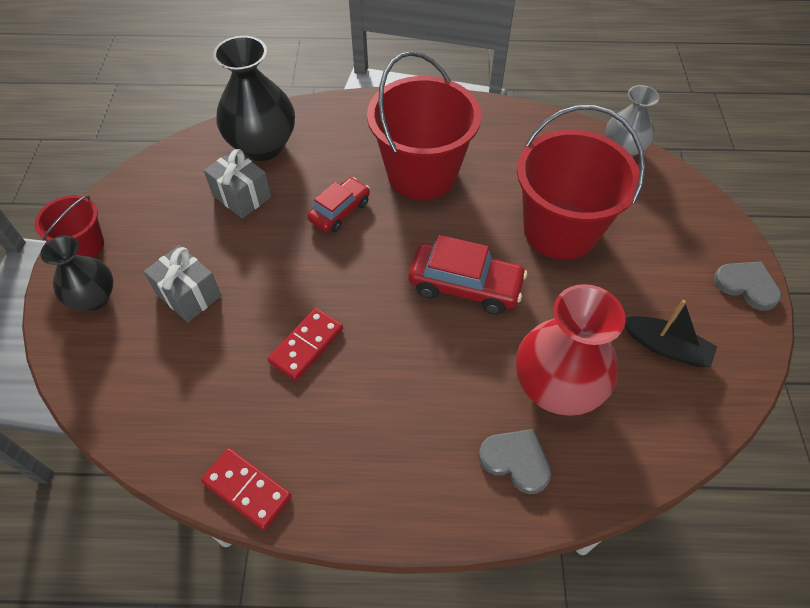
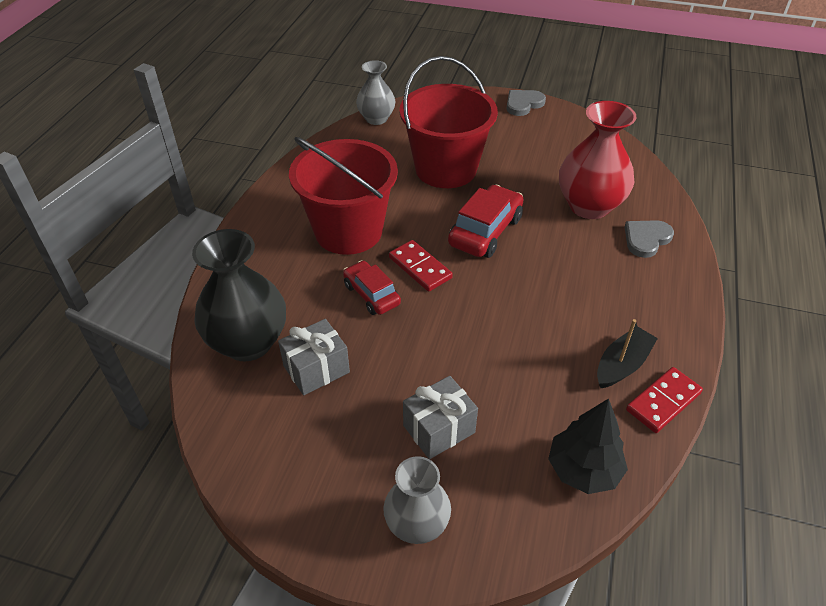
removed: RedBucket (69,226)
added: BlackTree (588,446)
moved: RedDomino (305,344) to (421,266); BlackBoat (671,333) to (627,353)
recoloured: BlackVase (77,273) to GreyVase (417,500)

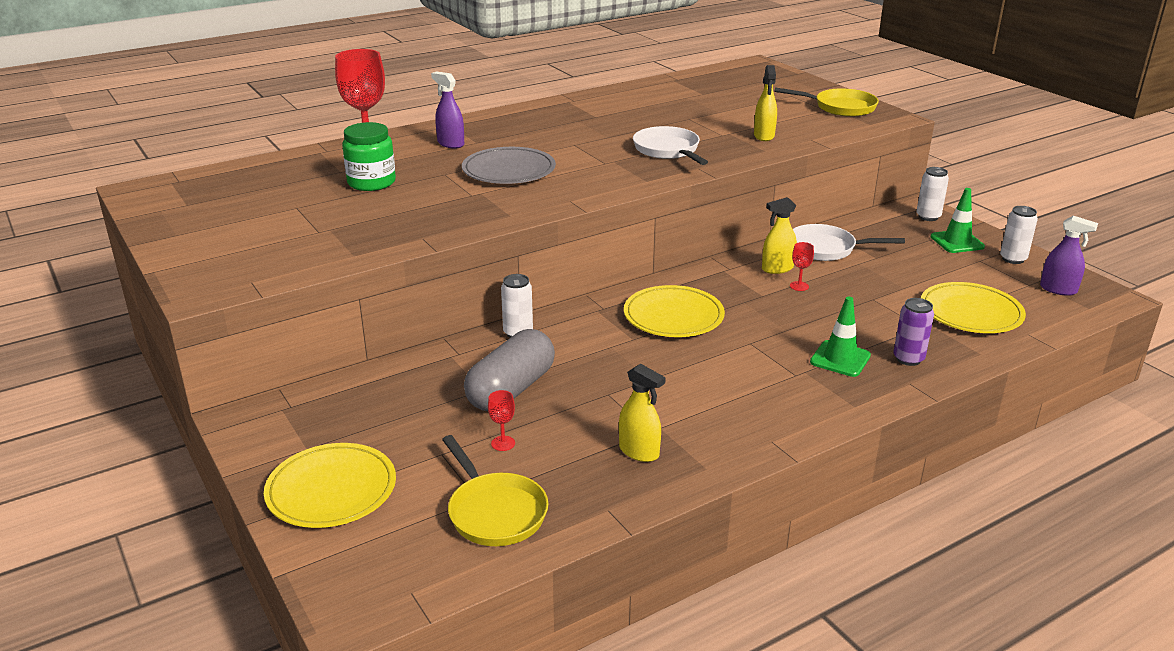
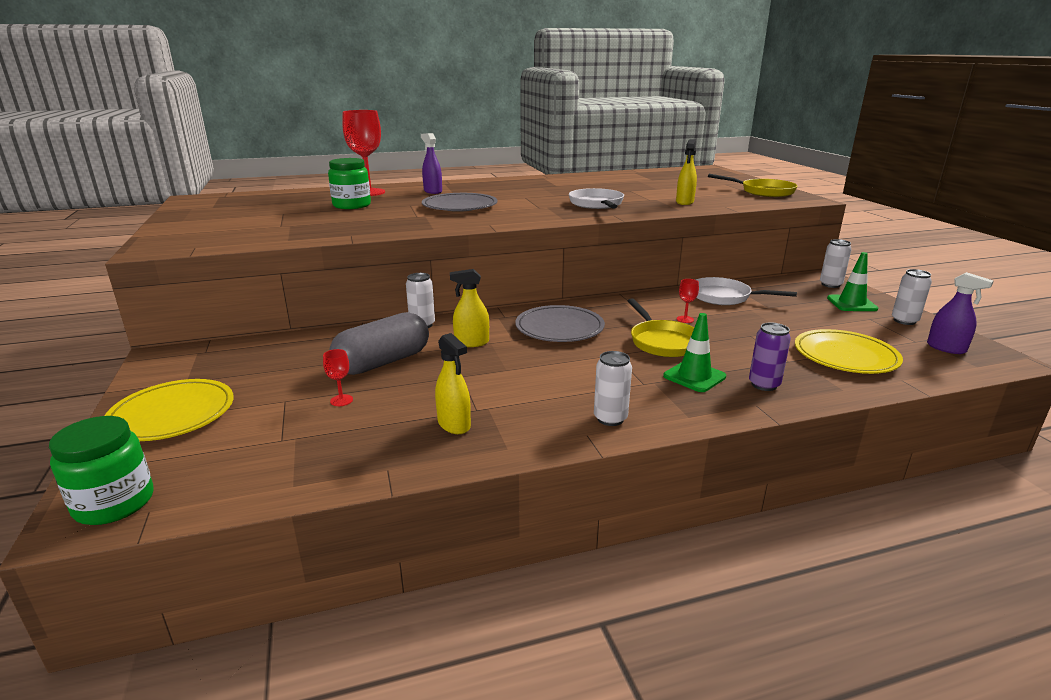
added: GreenJar (101,470); WhiteCan (613,388)
moved: YellowPan (495,490) to (661,328); YellowSprayBottle (779,235) to (469,308)
recoloured: YellowPlate (674,311) to GreyPlate (560,323)

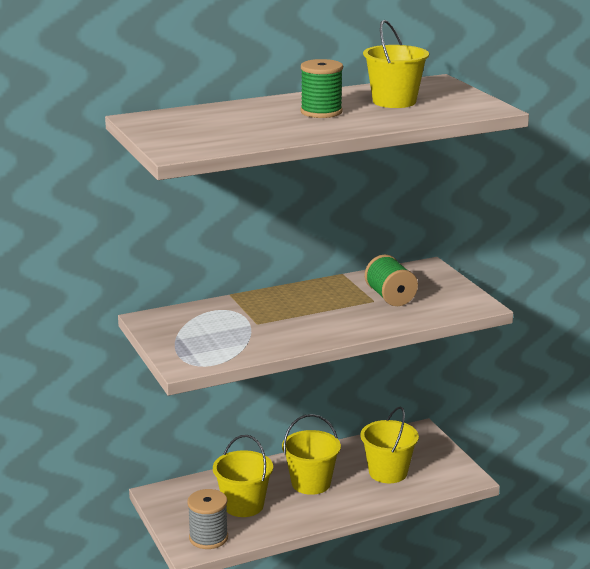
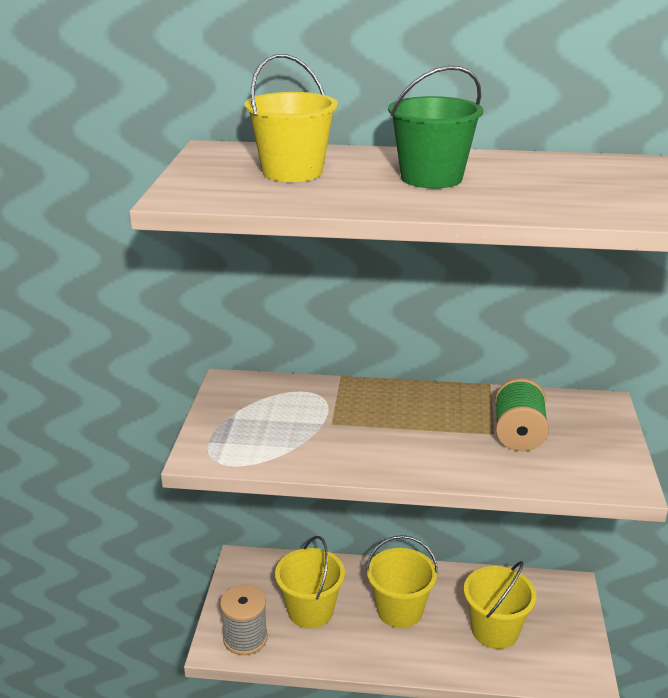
moved: YellowBucket (396,64) to (291,118)
replaced: GreenSpool (322,88) to GreenBucket (435,127)

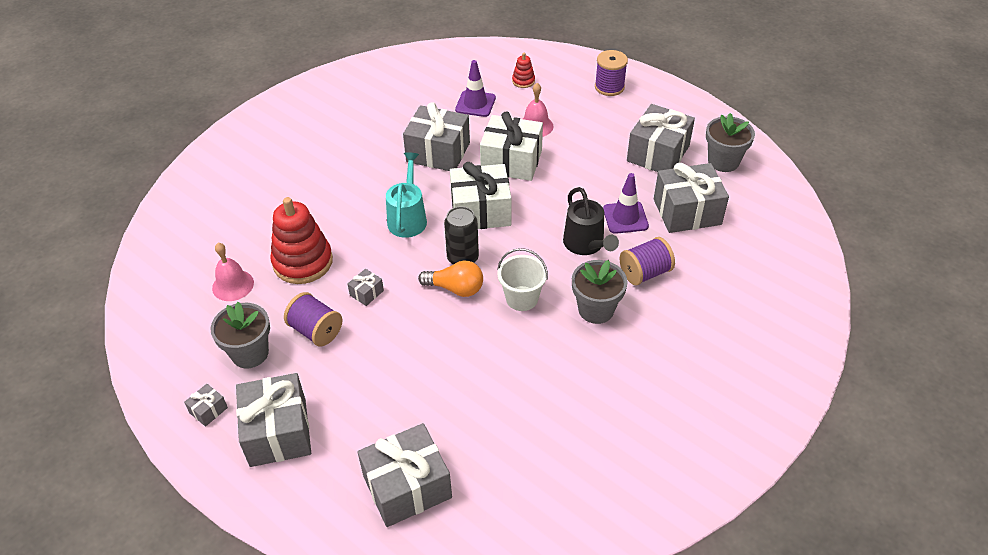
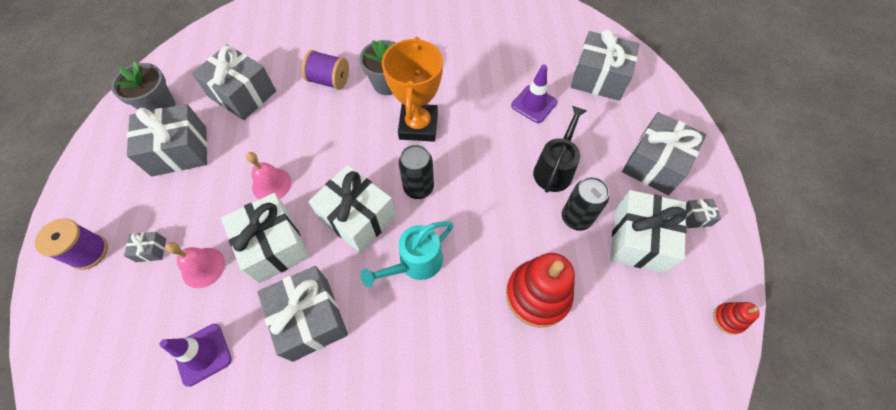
removed: OrangeLightBulb (450,279)
moved: PinkBell (233,272) to (268,176); GreyGift (366,287) to (145,247); RedStackingToy (523,70) to (736,318); BlackWateringCan (591,221) to (560,149); PurpleTrafficCone (626,203) to (534,93)
replaced: GreyFlowerPot (240,335) to WhiteGift (648,231); PurpleSpool (313,319) to BlackCan (585,204); WhiteBucket (522,279) to OrangeTrophy (412,89)

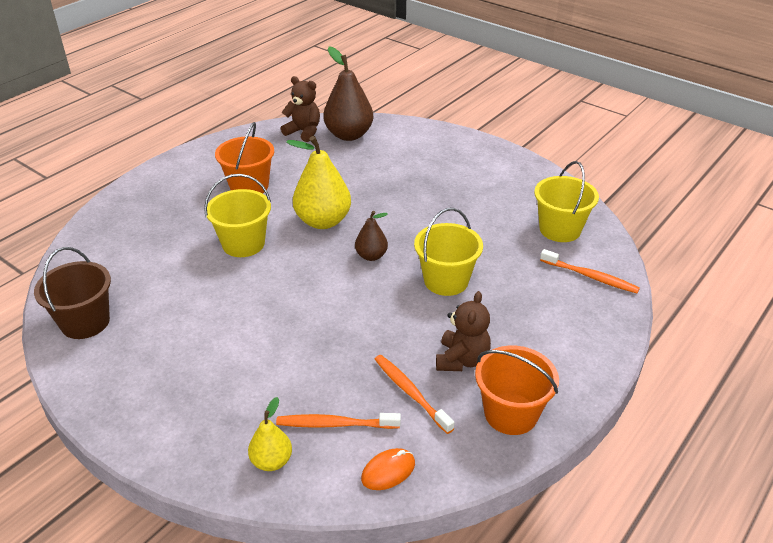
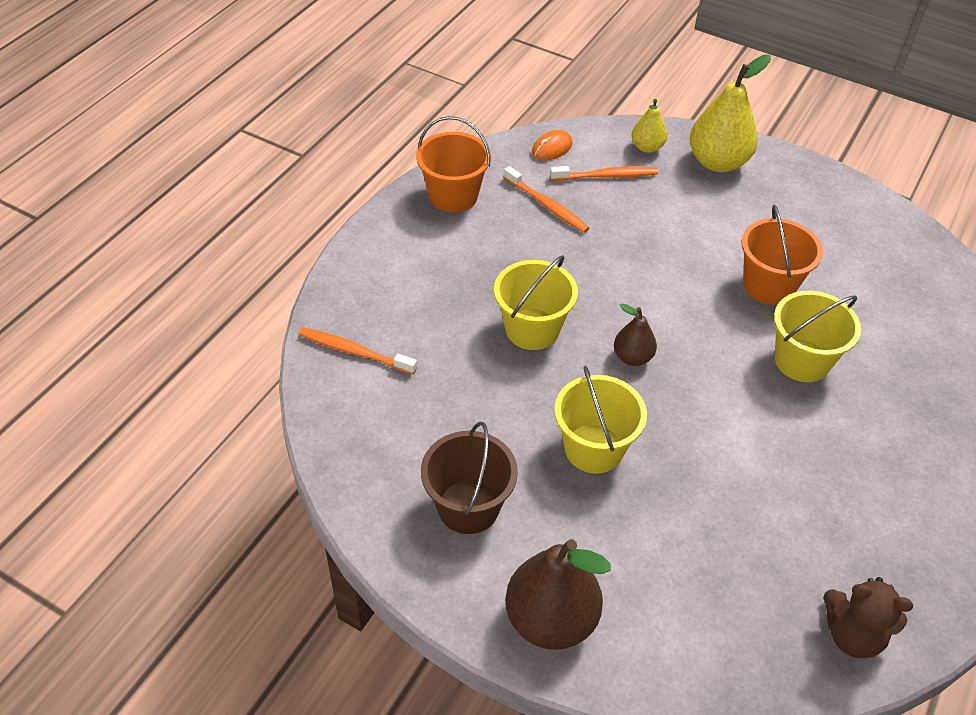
removed: BrownTeddyBear (463,331)
moved: BrownBucket (72,293) to (469,478); OrangeBucket (244,158) to (782,255); YellowPear (318,182) to (730,113); BrownPear (348,93) to (558,594); YellowBucket (566,201) to (600,420)

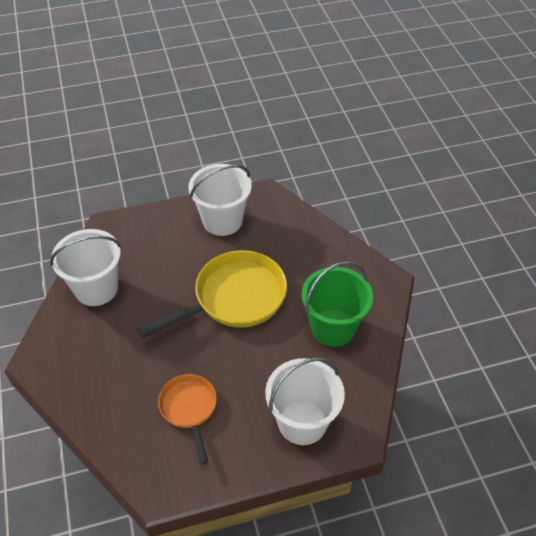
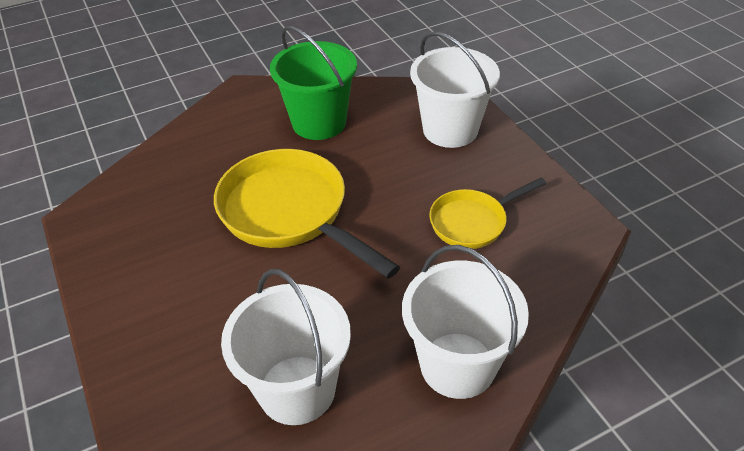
moved: WhiteBucket (220,200) to (465,322)
recoloured: OrangePan (187,419) to YellowPan (487,213)

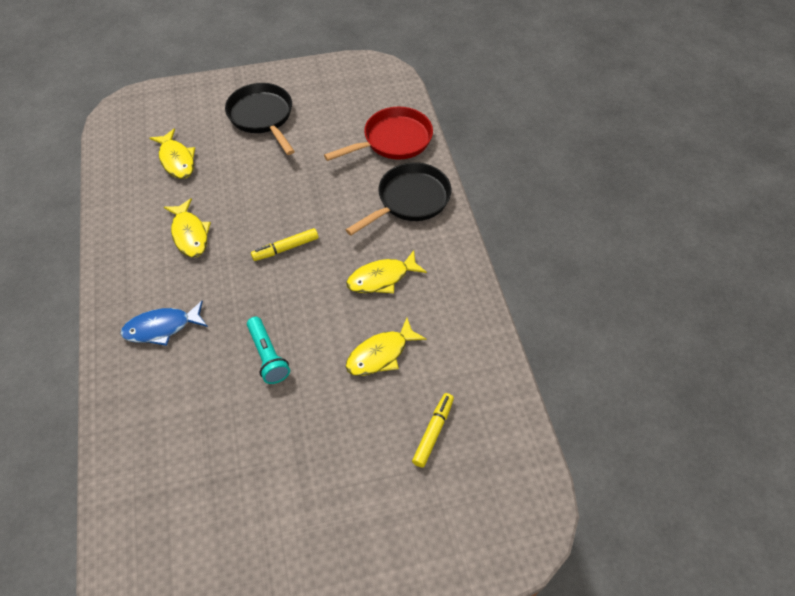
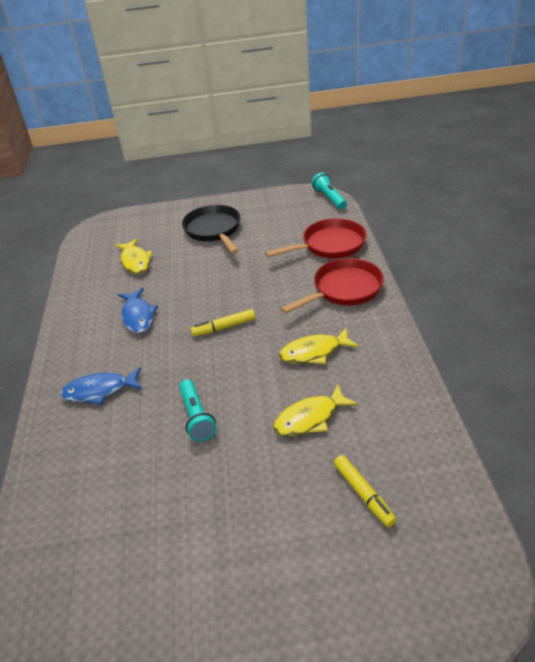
added: TurquoiseFlashlight (329,191)
recoloured: YellowFish (187,228) to BlueFish (138,310); BlackPan (398,198) to RedPan (332,286)
turned: YellowMarker (433,430) = (365,491) 120 degrees clockwise

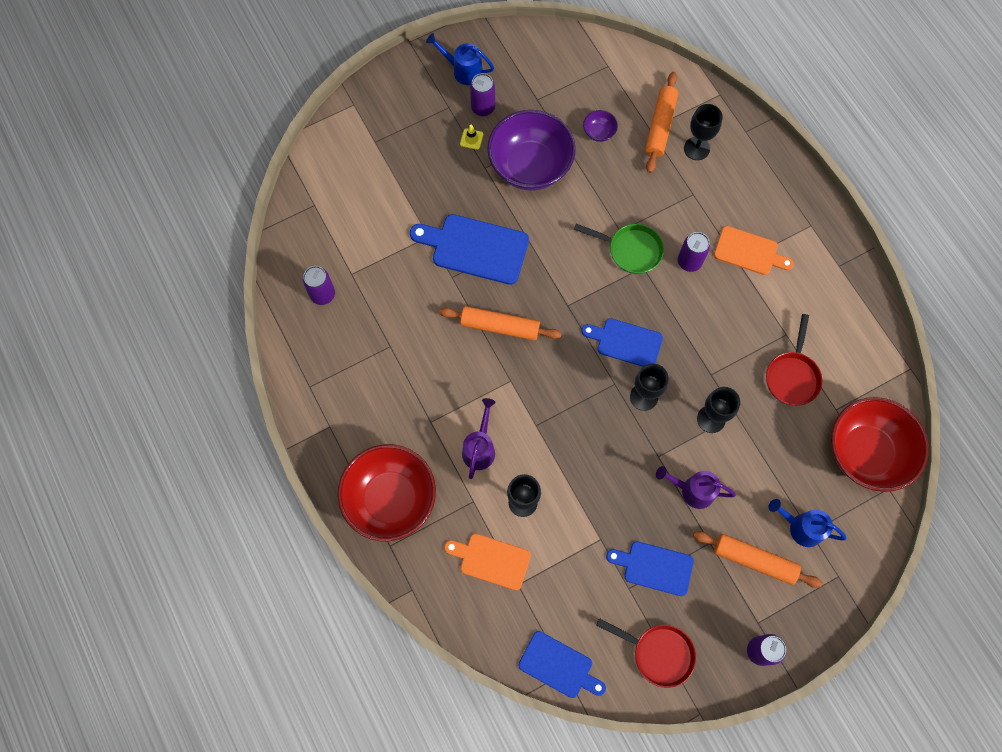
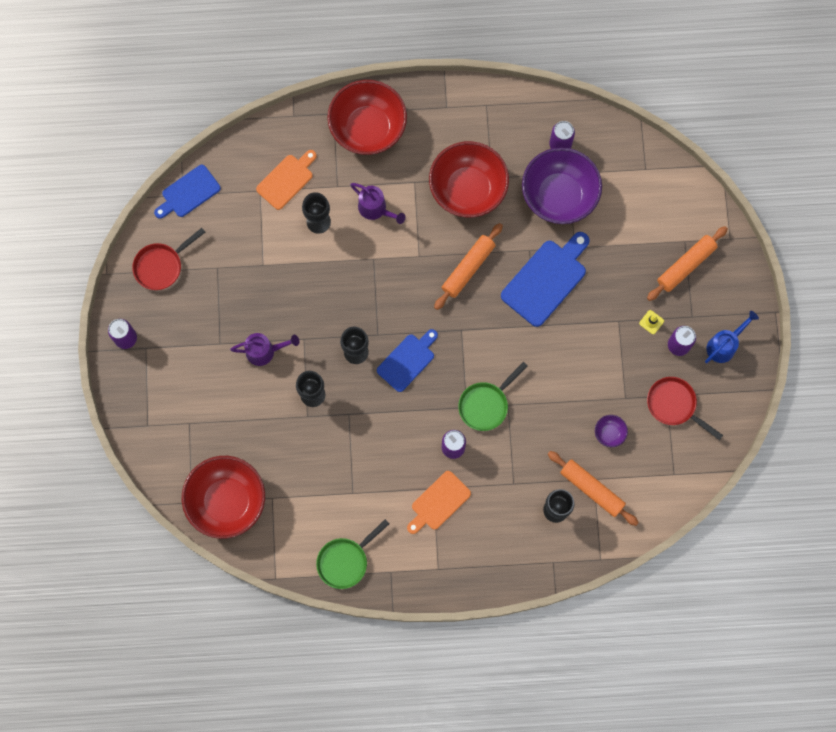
removed: BlueCuttingBoard (650,568); BlueWateringCan (807,523)
added: GreenPan (352,554); RedBowl (469,179)
moved: PurpleBowl (531,150) to (562,185); OrangeRollingPin (757,559) to (687,263); RedPan (794,360) to (685,408)
turned: PurpleWateringCan (696,487) = (264,349) 45 degrees clockwise

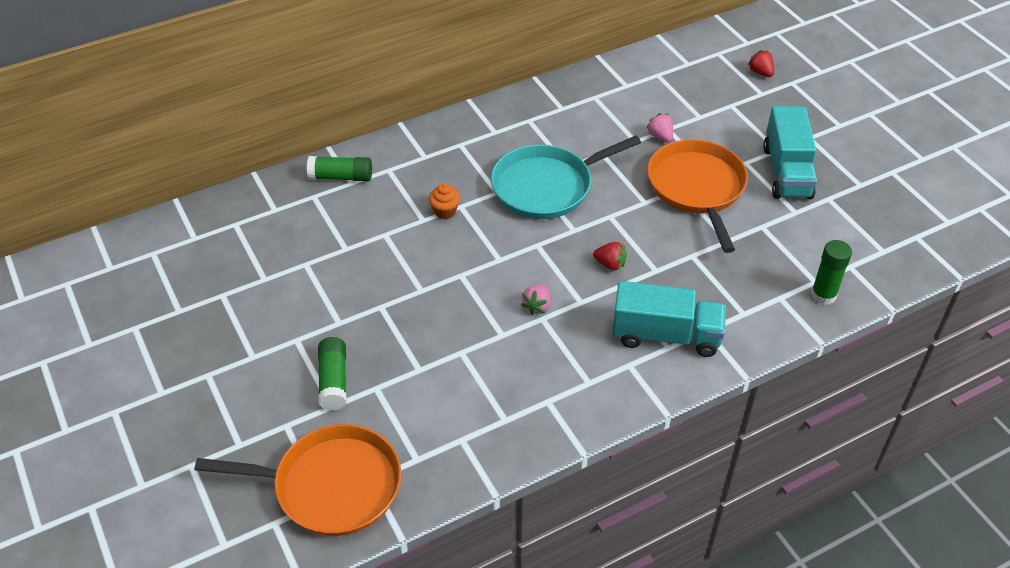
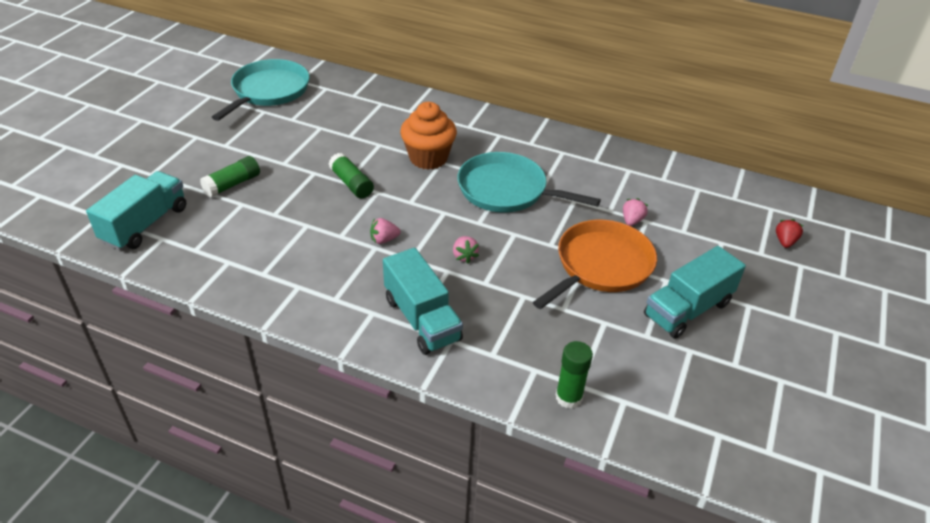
added: TurquoisePan (261,90)
moved: GreenGlueStick (339,169) to (351,176)
replaced: OrangePan (298,480) to TurquoiseTruck (136,210)
recoloured: RedStrawberry (610,256) to PinkStrawberry (466,250)
resized: OrangeCupcake (444,201) = (428,136) x2.09

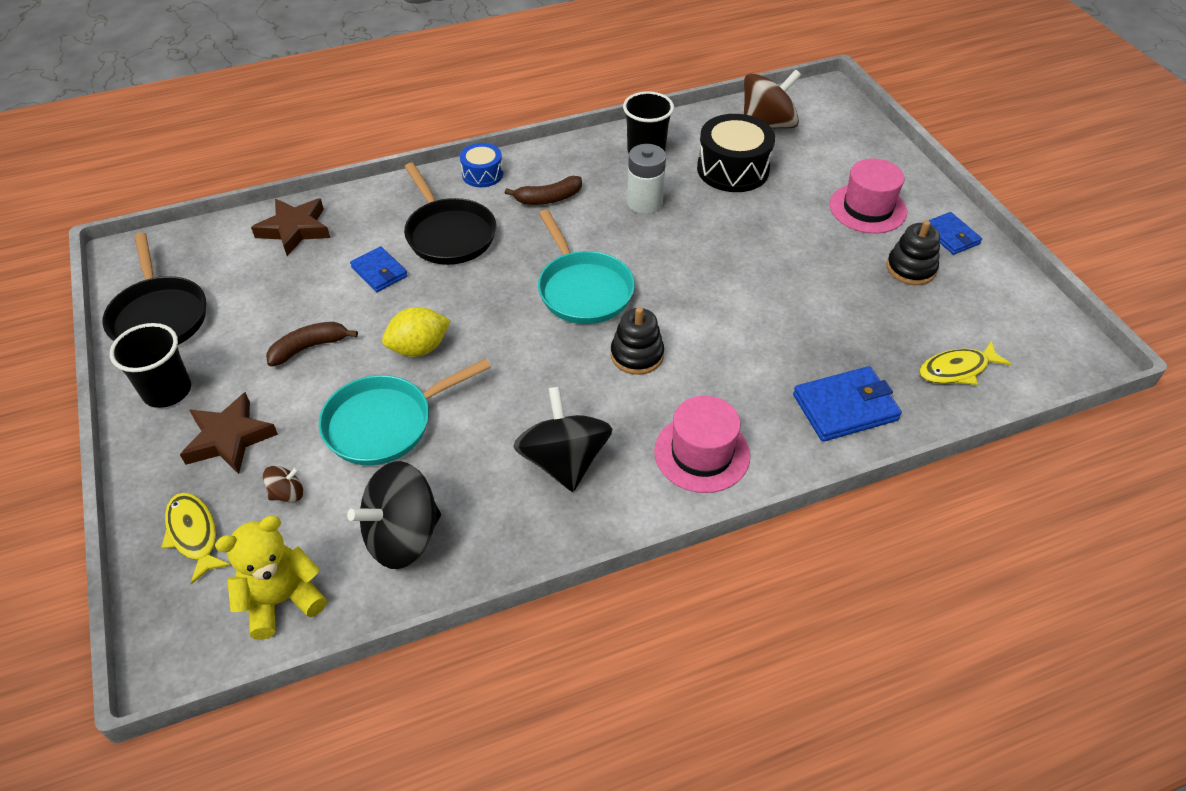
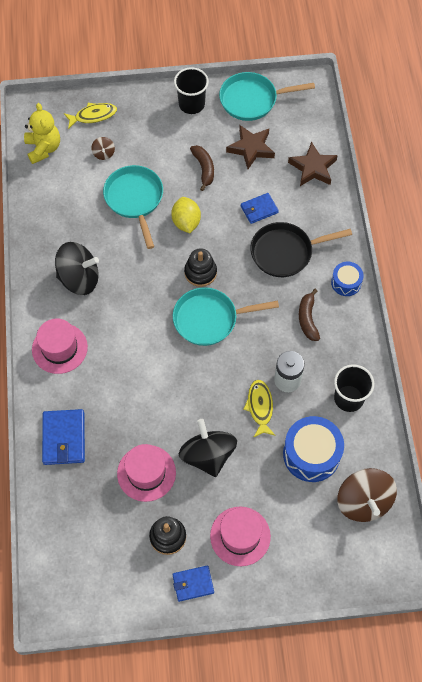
added: PinkHat (146,473)
moved: BrownStar (229,433) to (250,147); BlackSpinningTop (394,515) to (208,448); BlackStackingToy (637,341) to (200,267); YellowFish (965,363) to (259,409)
recoloured: BlackPan (154,288) to TurquoisePan (267,96); BlackDrum (736,153) to BlueDrum (313,449)

